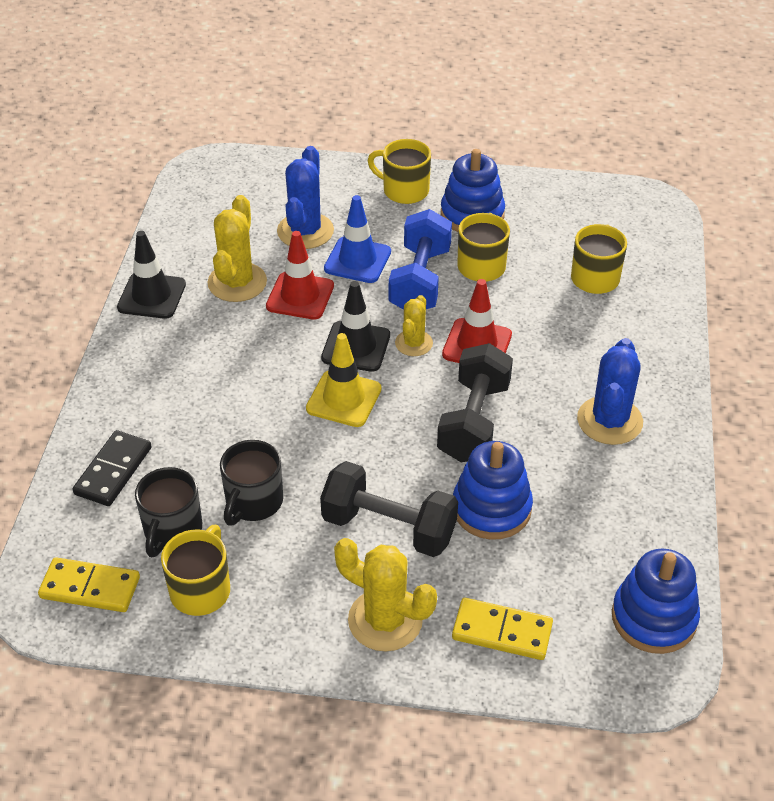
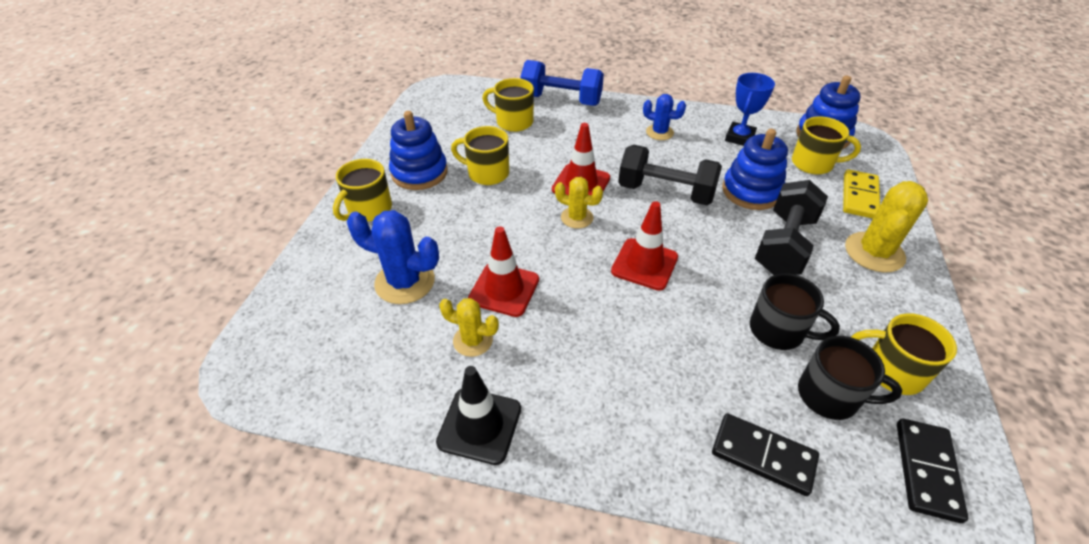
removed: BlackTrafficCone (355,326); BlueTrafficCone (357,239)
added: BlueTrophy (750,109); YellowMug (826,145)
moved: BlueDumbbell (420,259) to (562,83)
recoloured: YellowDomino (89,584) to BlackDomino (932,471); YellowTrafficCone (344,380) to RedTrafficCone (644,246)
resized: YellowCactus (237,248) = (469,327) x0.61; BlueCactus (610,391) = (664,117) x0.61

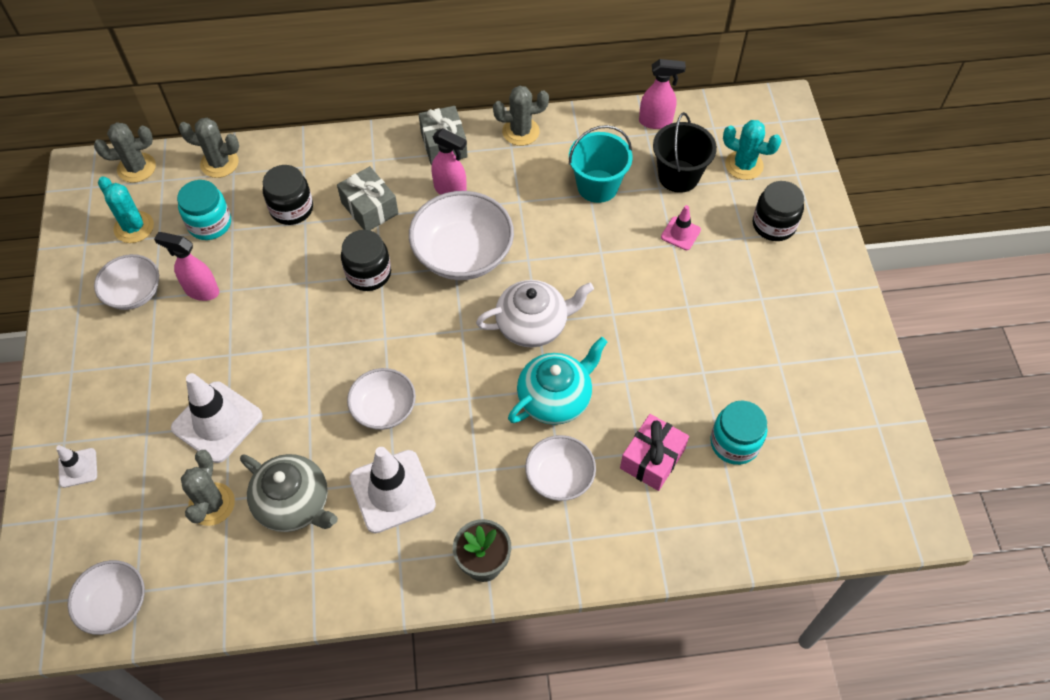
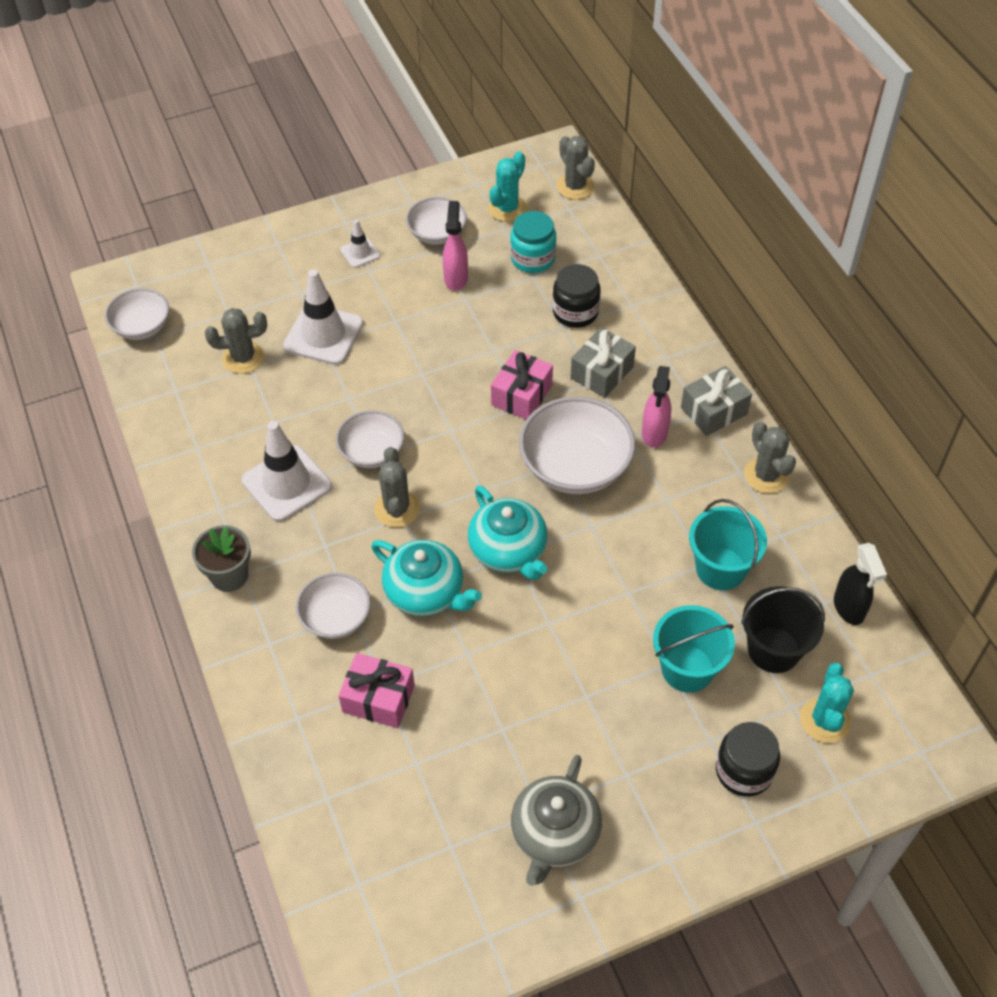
removed: TurquoiseJar (739,432)
moved: WhiteTrafficCone (76,466) to (360,244); GreyCactus (209,148) to (397,487); GreyTeapot (289,493) to (556,820)
replaced: BlackJar (366,260) to PinkGift (522,385); PinkTrafficCone (681,227) to TurquoiseBucket (694,649)
recoloured: WhiteTeapot (535,313) to TurquoiseTeapot (507,532); PinkSprayBottle (662,94) to BlackSprayBottle (860,584)

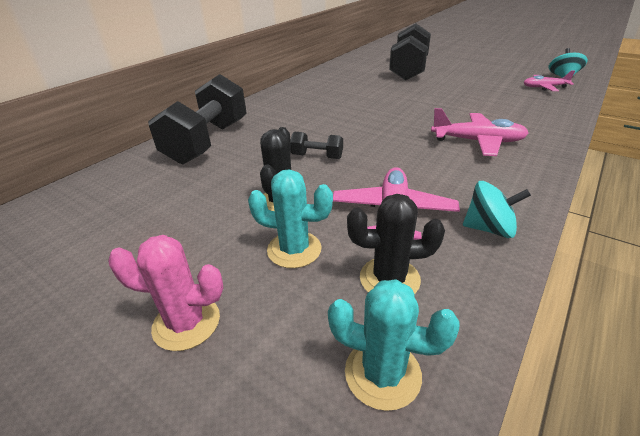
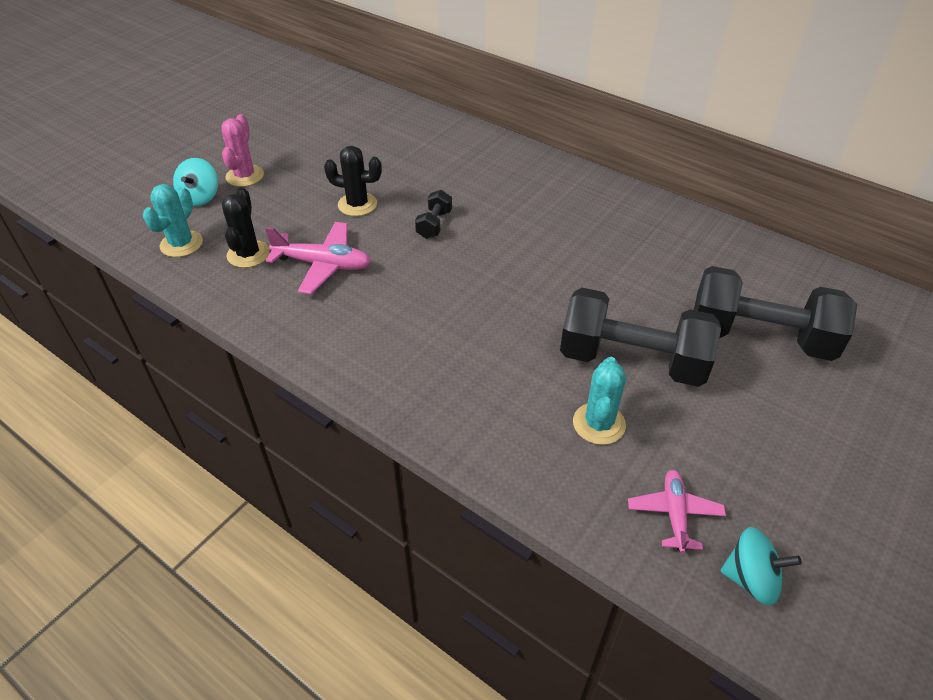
removed: PinkPlane (480,132)
moved: BlackDumbbell (197,119) to (640,337); TurquoiseCactus (290,218) to (599,401); TurquoiseSpinningTop (497,209) to (195,182)

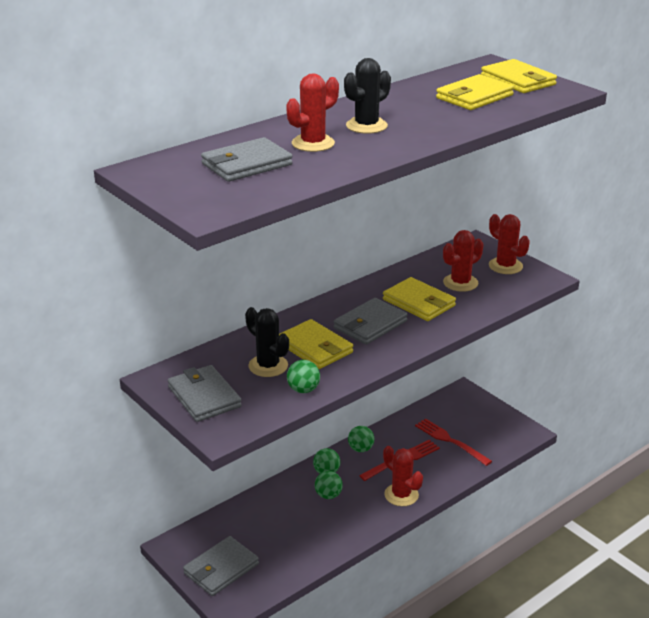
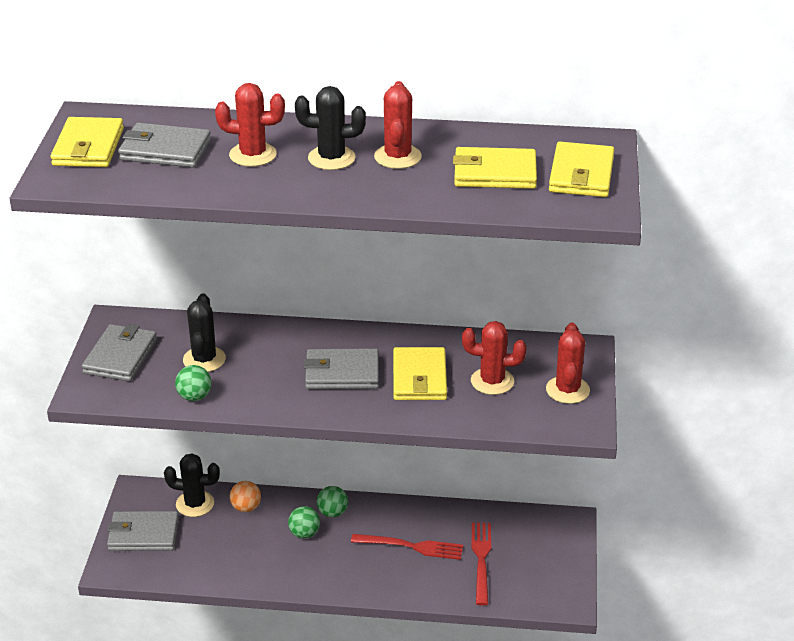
removed: GreenBall (361,439)
added: BlackCactus (192,485); OrangeBall (245,496)
moved: YellowWallet (316,344) to (87,142); RedCactus (403,476) to (398,125)

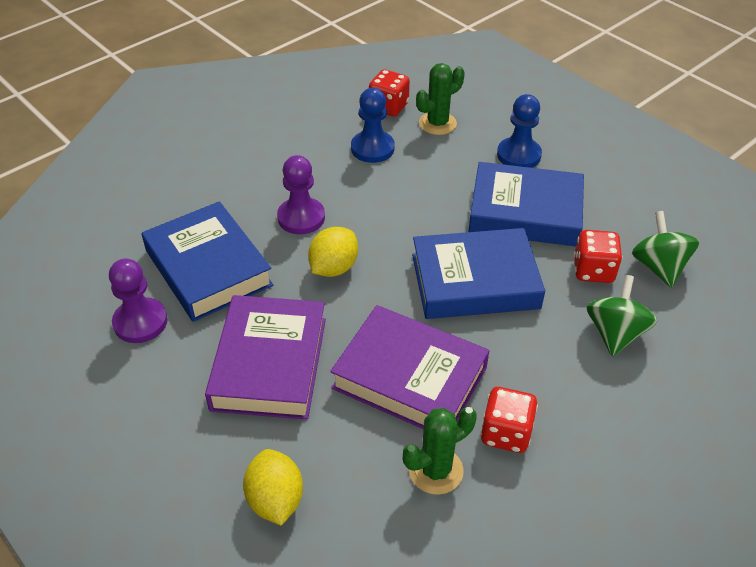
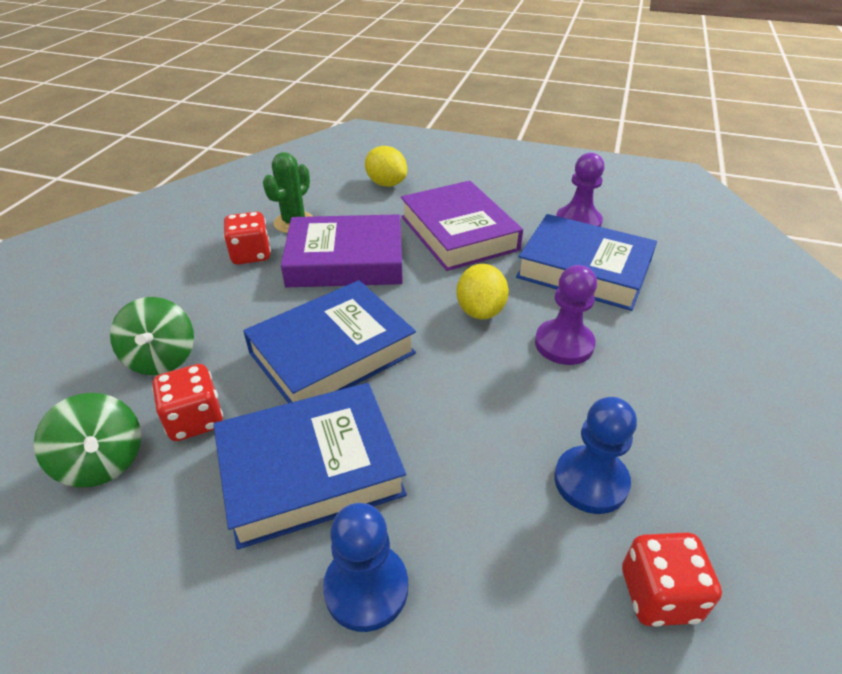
removed: GreenCactus (440,99)

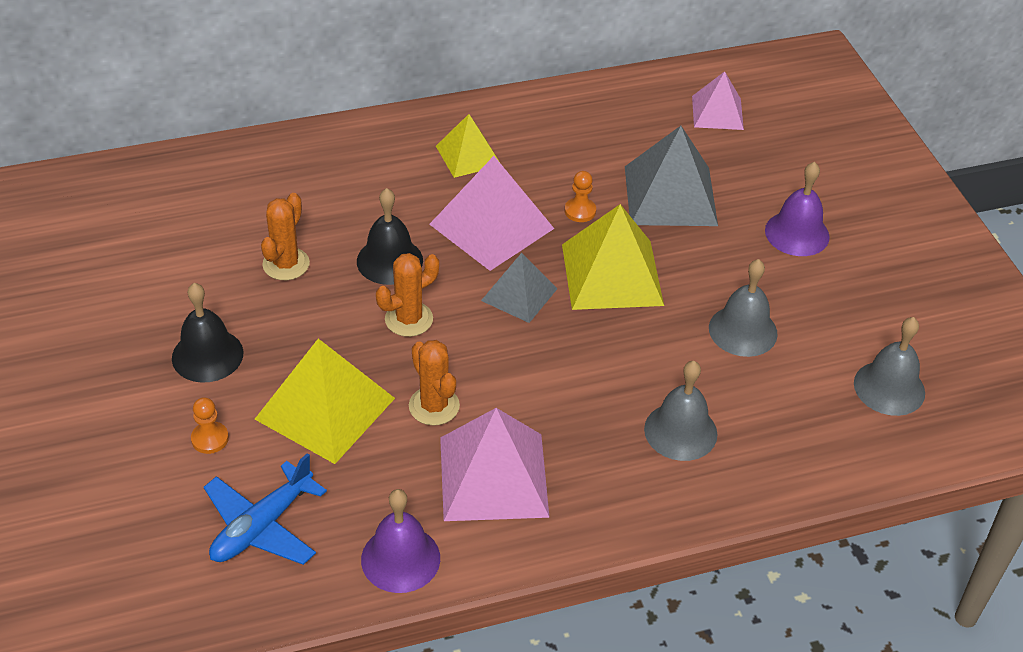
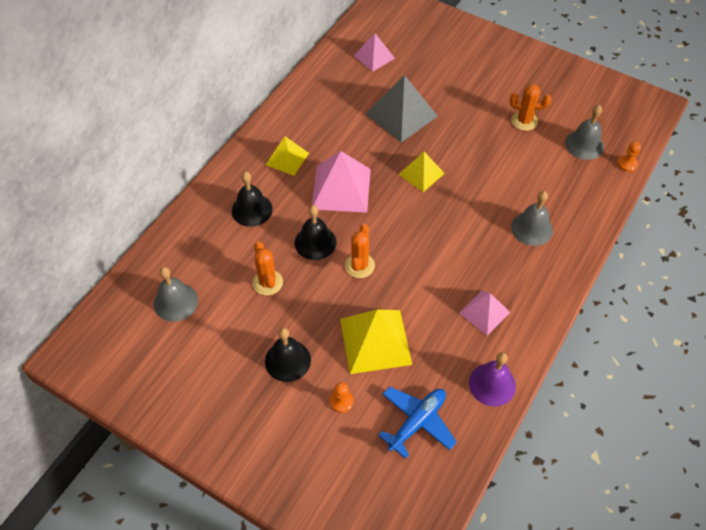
removed: GreyPyramid (519,288); PurpleBell (797,209)
added: BlackBell (252,199)
moved: OrangeCactus (434,383) to (531,107); OrangePawn (580,196) to (629,156); GreyBell (743,308) to (176,294)
turned: BluePlane (265,509) = (417,423) 135 degrees counterclockwise
resized: PinkPyramid (495,464) = (485,313) x0.61; YellowPyramid (613,257) = (421,172) x0.61

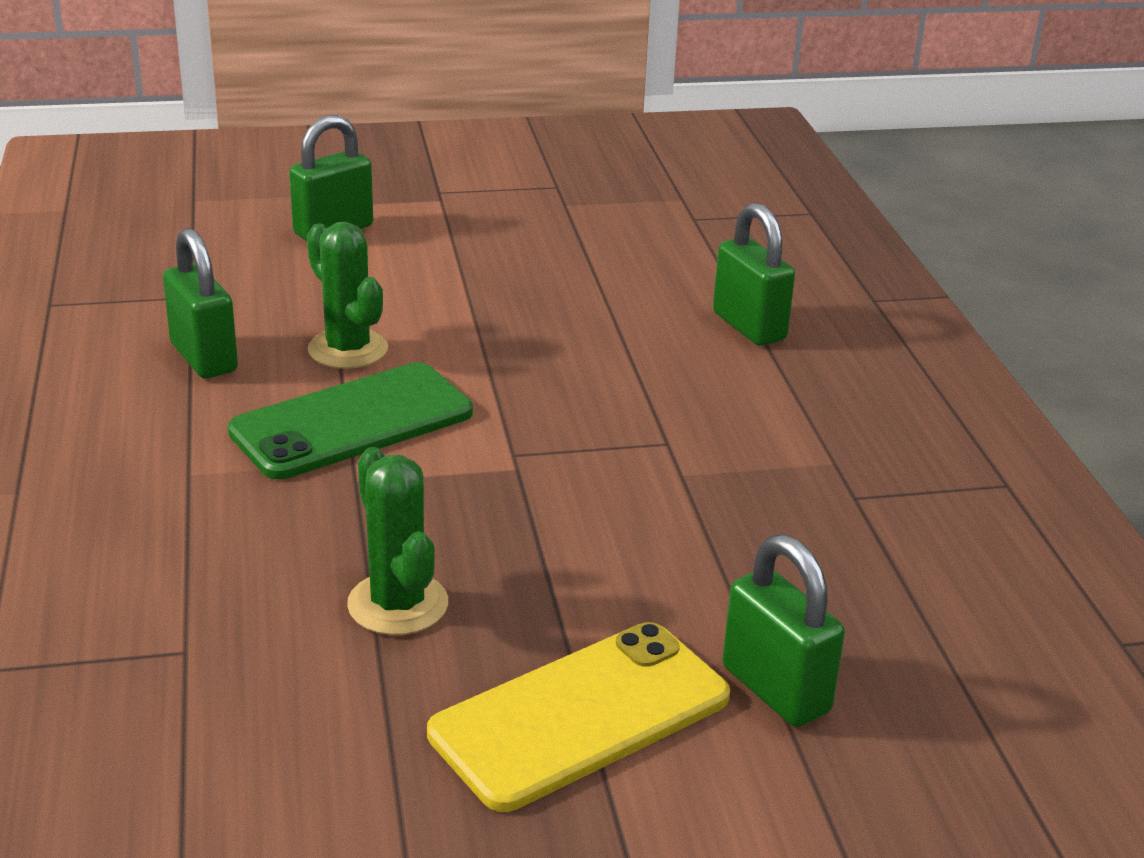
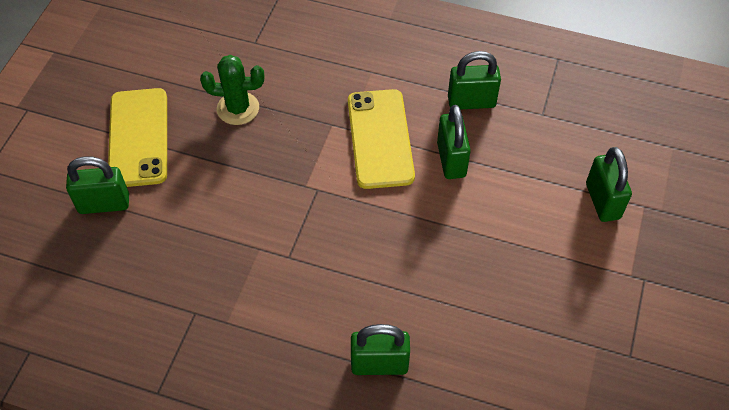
replaced: GreenCactus (347,295) to GreenPadlock (454,142)
recoloured: GreenPhone (350,420) to YellowPhone (381,139)

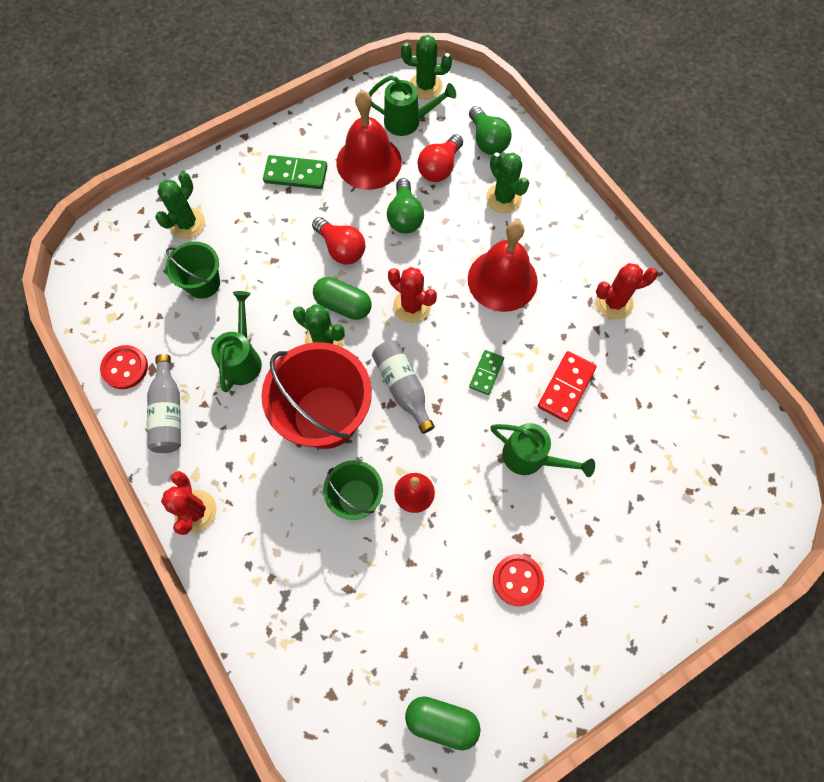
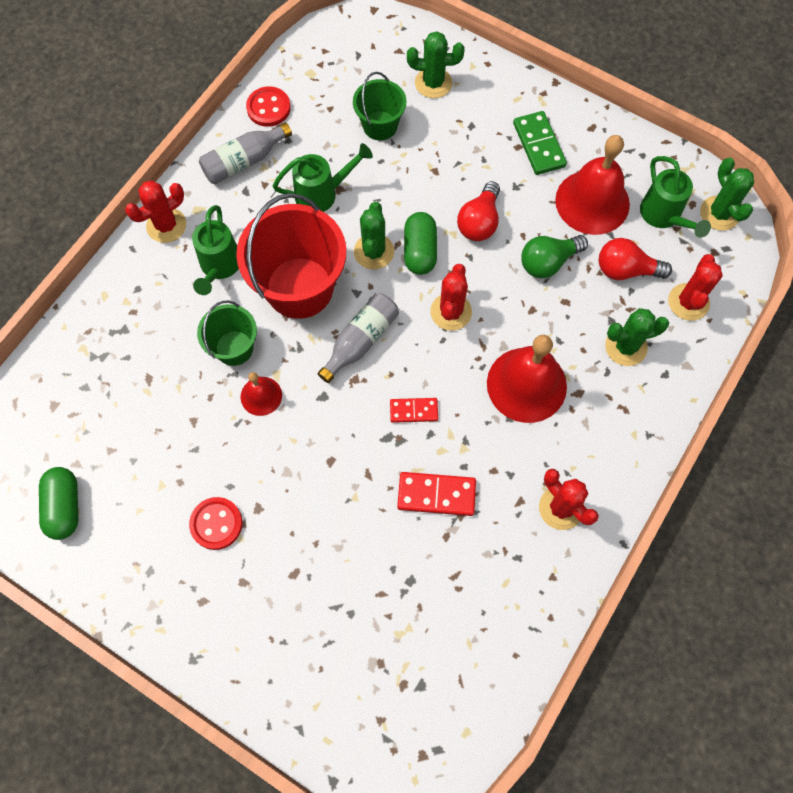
moved: GreenWateringCan (542,450) to (215,250)
replaced: GreenLightBulb (490,130) to RedCactus (695,287)
recoloured: GreenDomino (486,372) to RedDomino (414,410)
turned: GreenCactus (507,182) = (637,337) 45 degrees clockwise

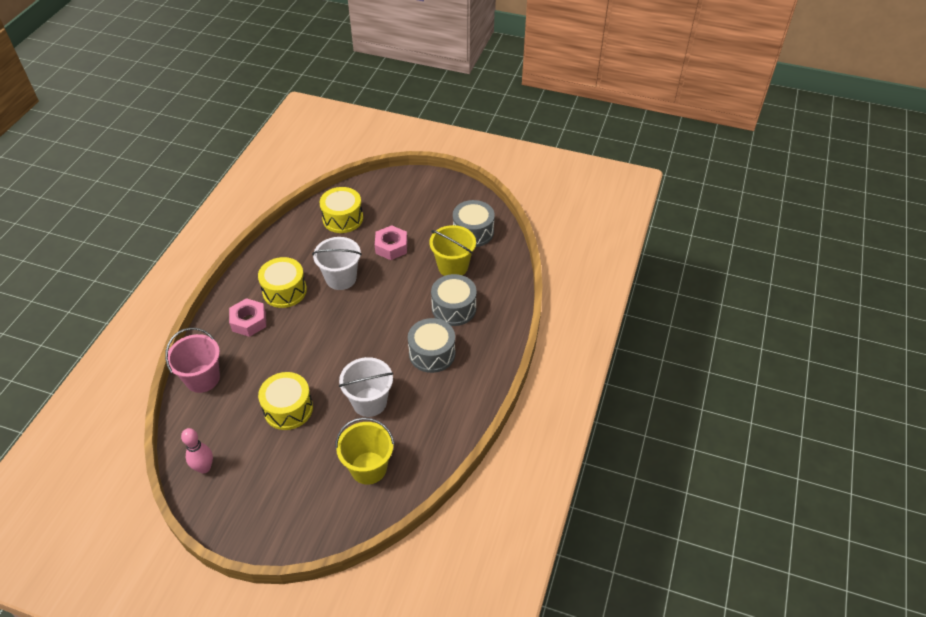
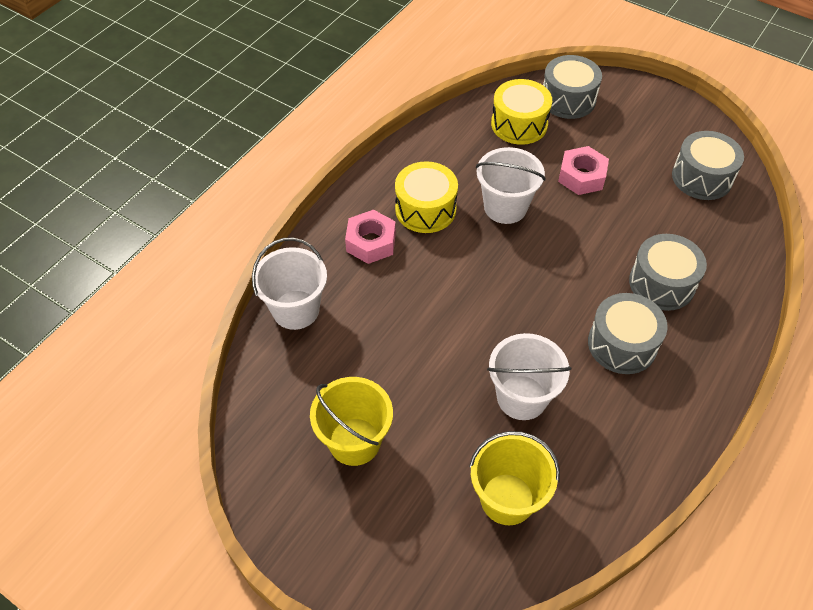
removed: PinkBowlingPin (197,450); YellowDrum (285,401)
added: GreyDrum (572,87)
moved: YellowBucket (452,250) to (351,421)
recoloured: PinkBucket (192,360) to WhiteBucket (289,284)

